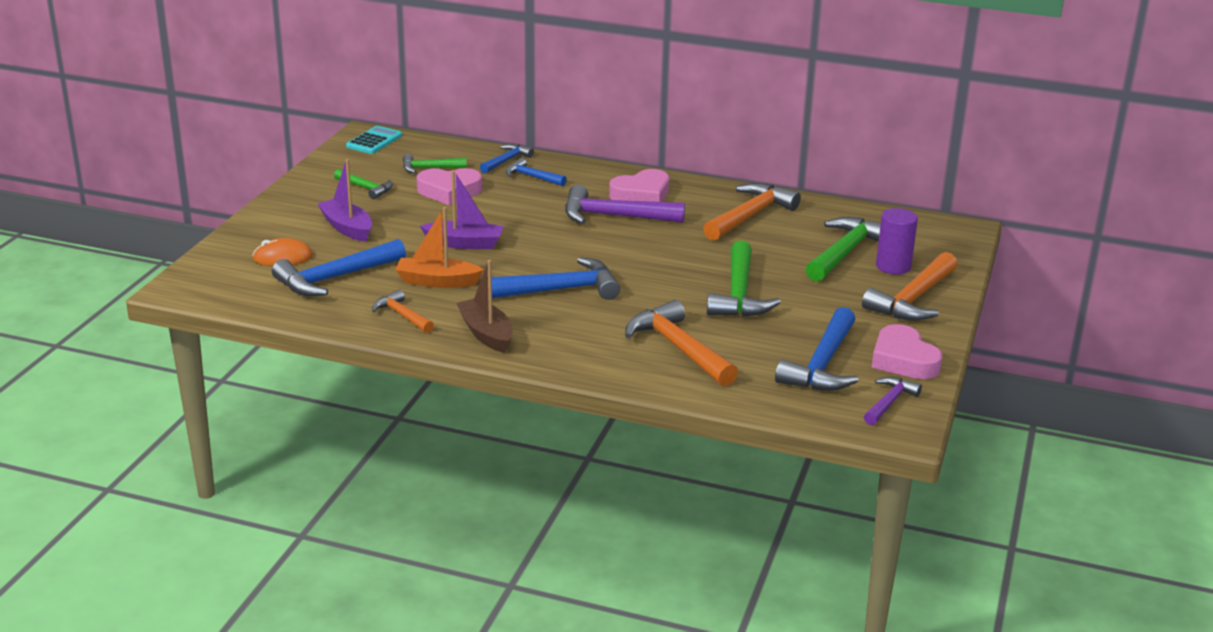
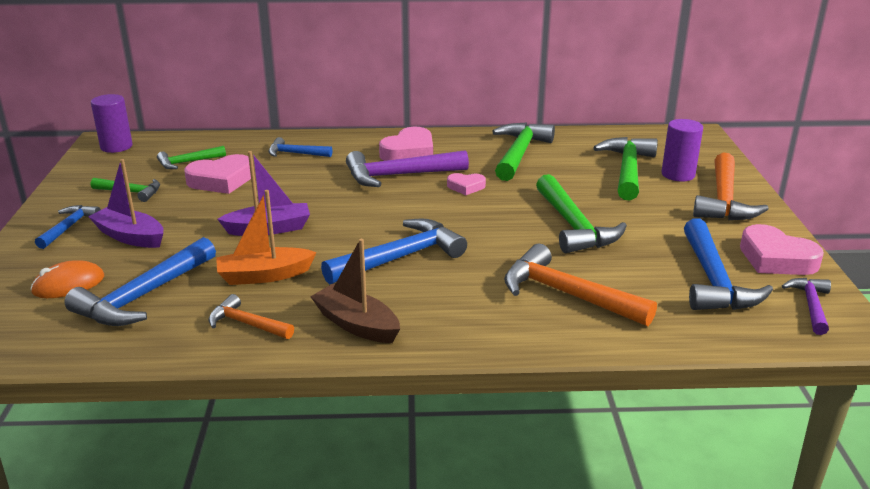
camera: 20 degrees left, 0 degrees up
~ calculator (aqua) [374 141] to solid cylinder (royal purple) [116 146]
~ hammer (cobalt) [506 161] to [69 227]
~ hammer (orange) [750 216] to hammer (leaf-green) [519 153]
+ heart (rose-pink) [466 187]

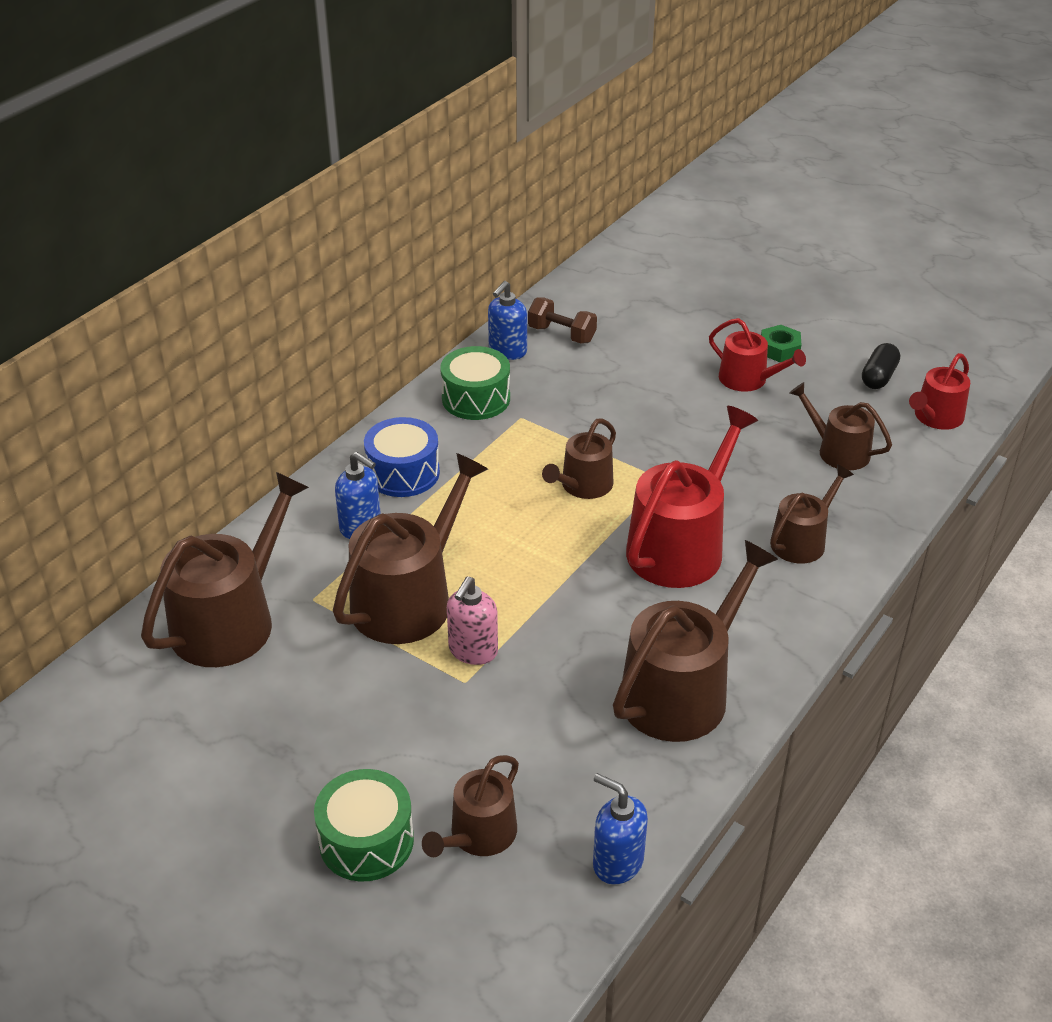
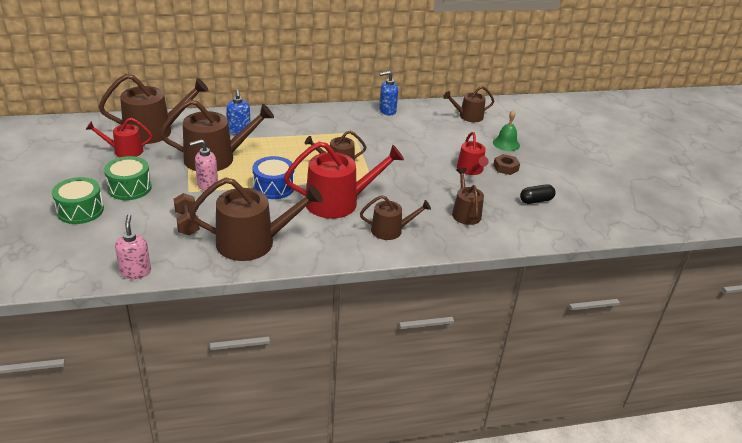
camera: 40 degrees right, 5 degrees down
~ drum (cobalt) [403 473] to [273 187]
~ watering can (dark brown) [478 835] to [468 116]
~ drum (leaf-green) [476 398] to [129 188]
~ dumbbell (dark brown) [562 334] to [187 223]
~ pump bottle (cobalt) [617 862] to pump bottle (rose-pink) [135 272]
~ hexagon nut (leaf-green) [779 349] to hexagon nut (dark brown) [505 168]
~ watering can (red) [935 418] to [124 151]
+ bell (leaf-green) [506 144]

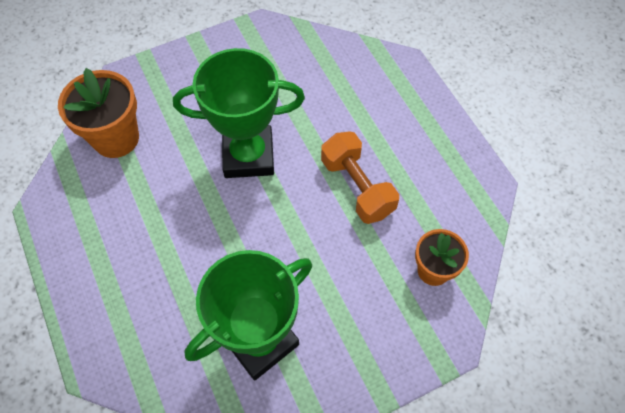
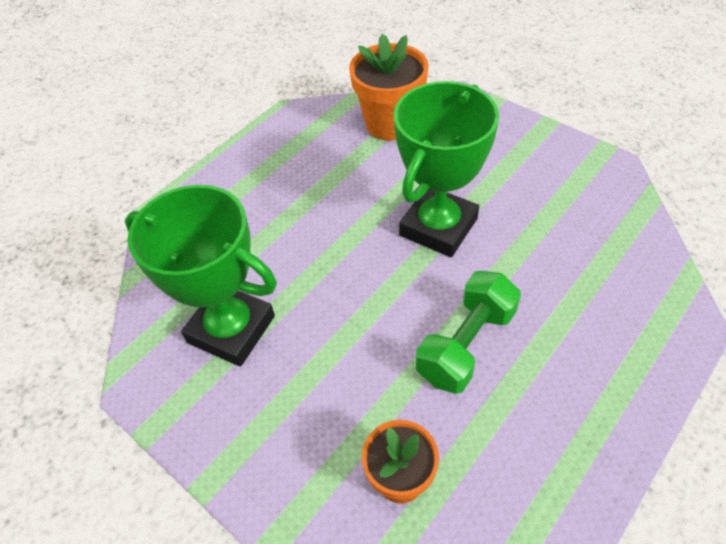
camera: 70 degrees right, 10 degrees down
~ prize cup (leaf-green) [248 156] = [438 227] 60 degrees clockwise
~ dumbbell (orange) [357 187] to dumbbell (leaf-green) [466 345]

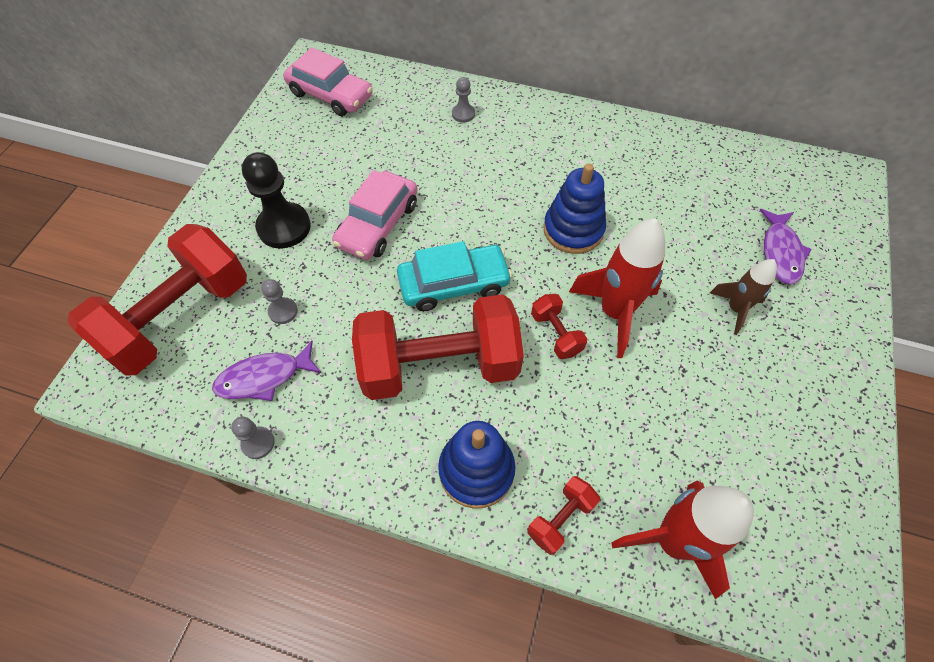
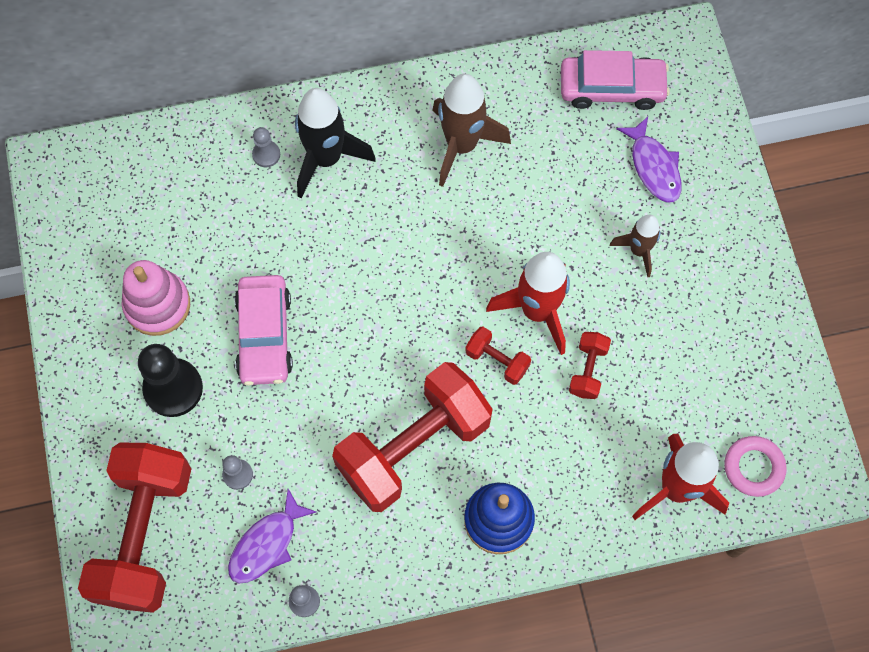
camera: 30 degrees left, 10 degrees up
~ car (rose-pink) [330 95] to [612 88]
- car (aqua) [454 284]
~ dumbbell (red) [560 519] to [588 370]
- stacking rings (cobalt) [573 230]
+ stacking rings (rose-pink) [157 305]
+ spaceship (black) [326 158]
+ spaceship (dark brown) [461 145]
+ hoop (rose-pink) [753 467]

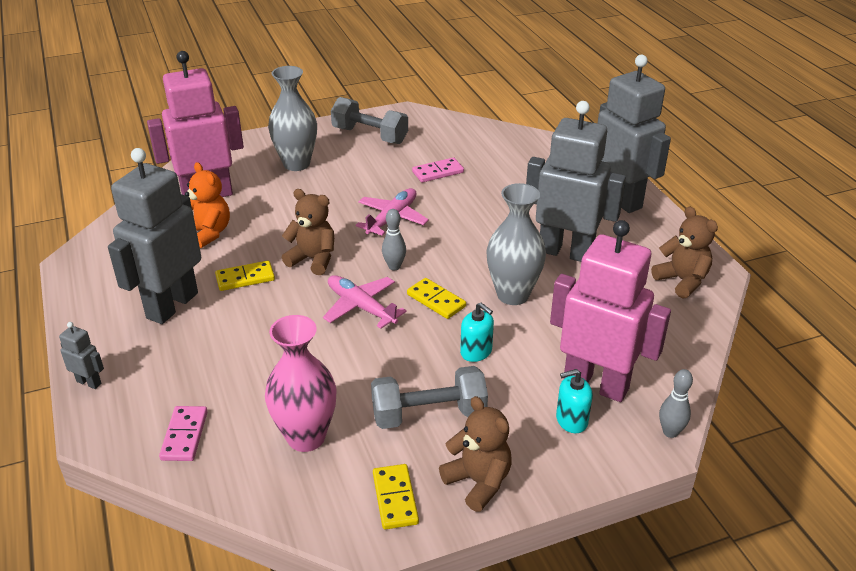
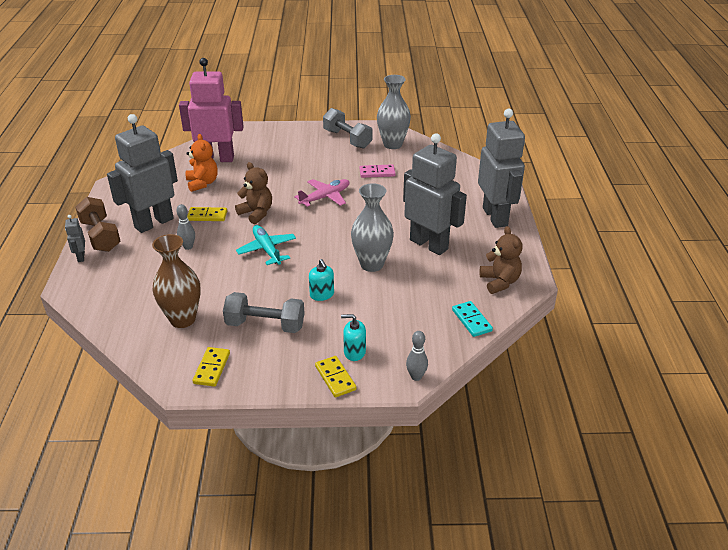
camera: 20 degrees right, 0 degrees up
~ robot figure (gray) [89 382] = [81 257] 150 degrees counterclockwise
- domino piece (rose-pink) [184 435]
~ tall vase (rose-pink) [306 437] to tall vase (dark brown) [182 319]
~ tall vase (gray) [296 164] to [392 144]
~ toy plane (rose-pink) [361 307] to toy plane (aqua) [267 250]
~ skittle (gray) [394 266] to [188 247]
~ domino piece (yellow) [436 300] to [335 378]
- teddy (dark brown) [478 482]
- robot figure (rose-pink) [596 384]
+ dumbbell (dark brown) [100 236]
+ domino piece (aqua) [471 320]

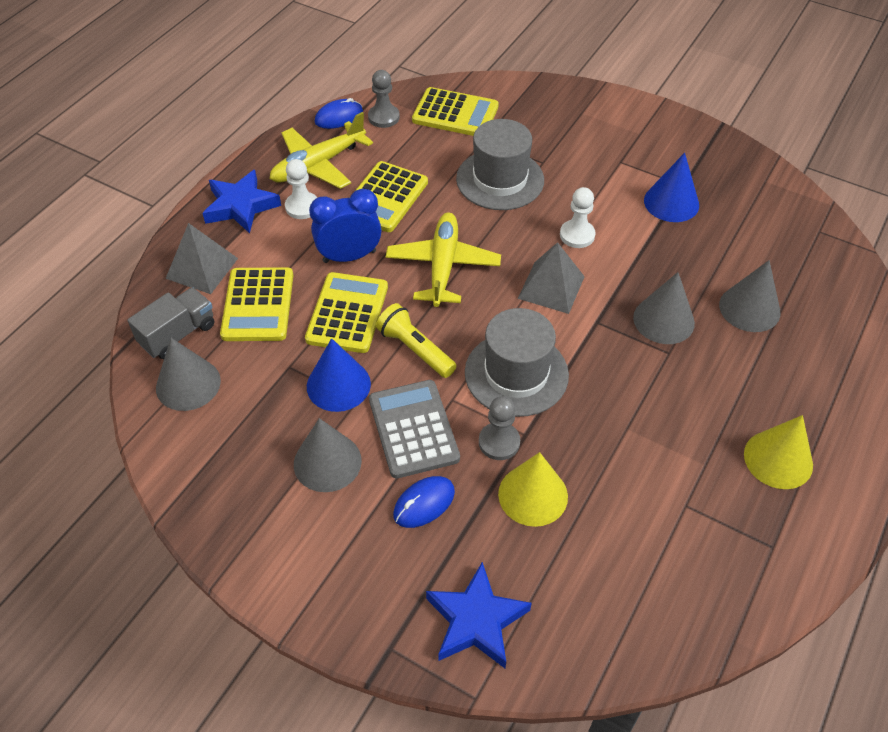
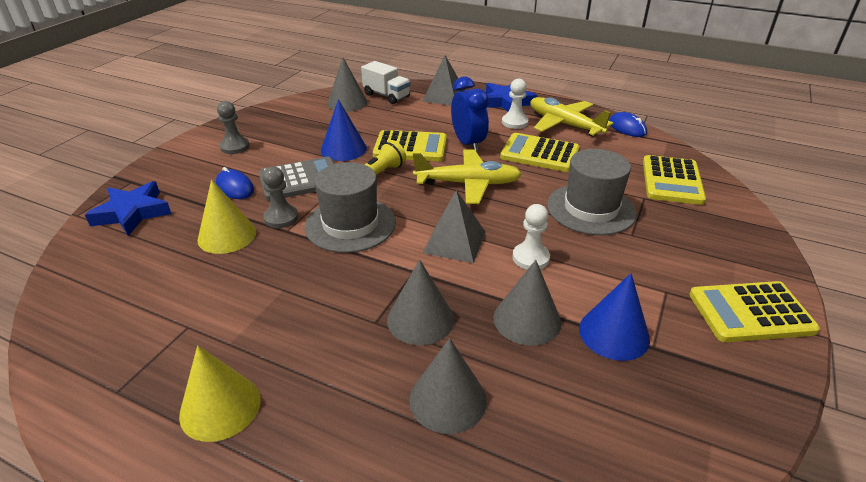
camera: 85 degrees right, 15 degrees down
~ lorry (gray) [178 334] to lorry (pure white) [386 96]
~ calculator (yellow) [258 305] to [750 312]
~ cone shape (gray) [327 462] to [527 320]
~ game pawn (gray) [383 117] to [235 147]

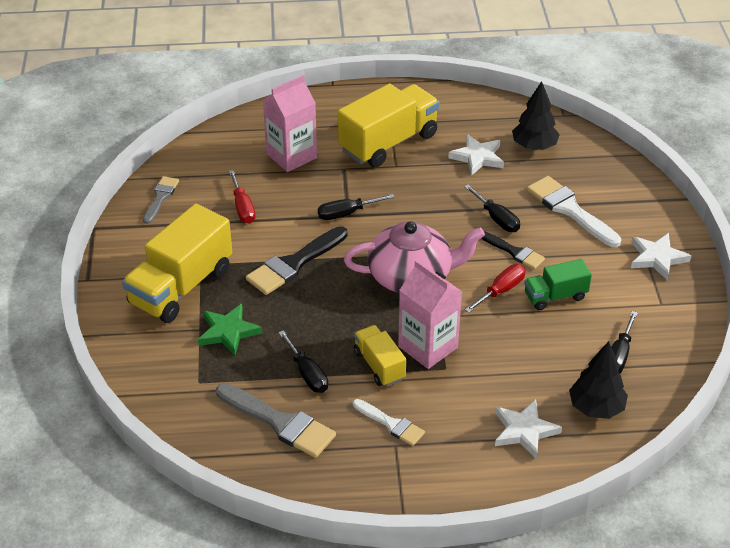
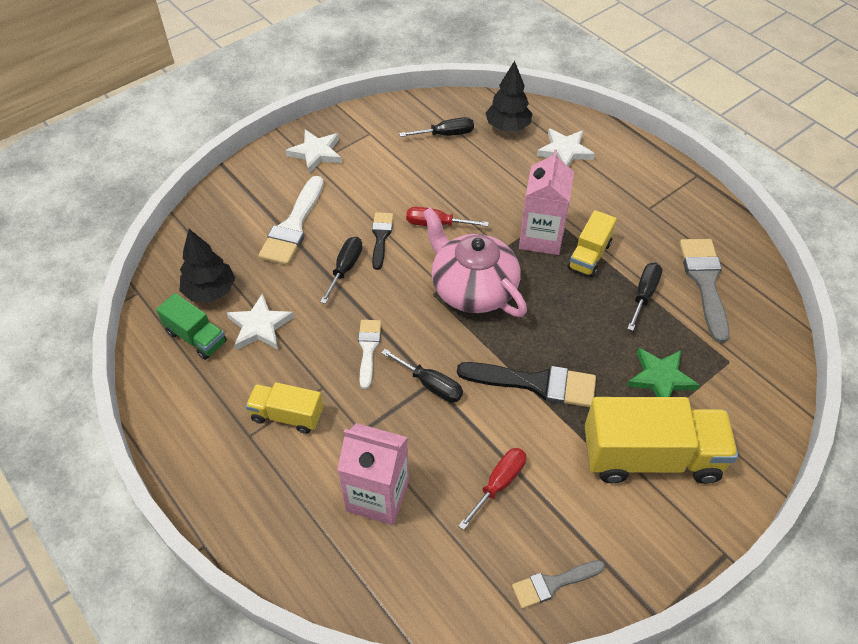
camera: 125 degrees left, 10 degrees up
~ lorry (yellow) [388 143] = [287 415] x0.54
~ brush (pure white) [391 424] to [368 349]
~ lorry (leaf-green) [555 296] to [196 337]

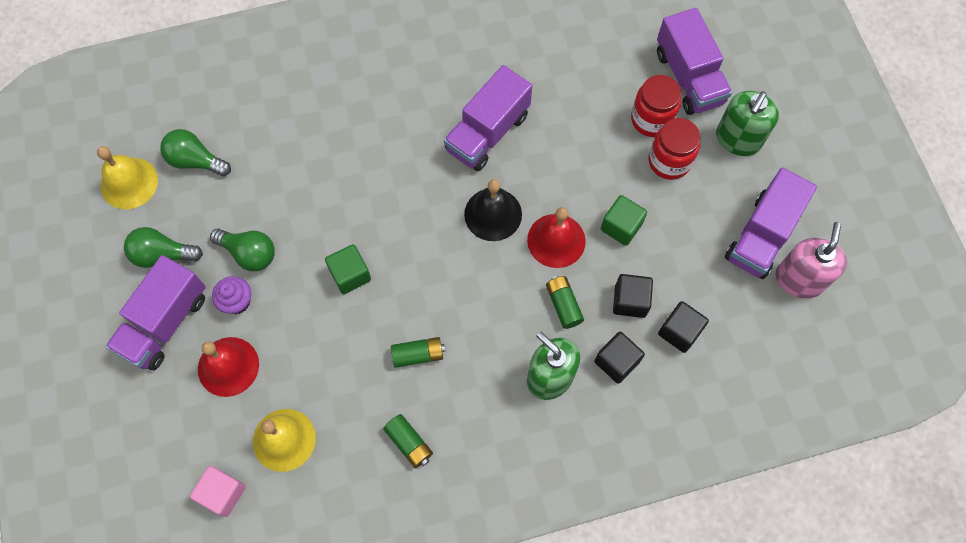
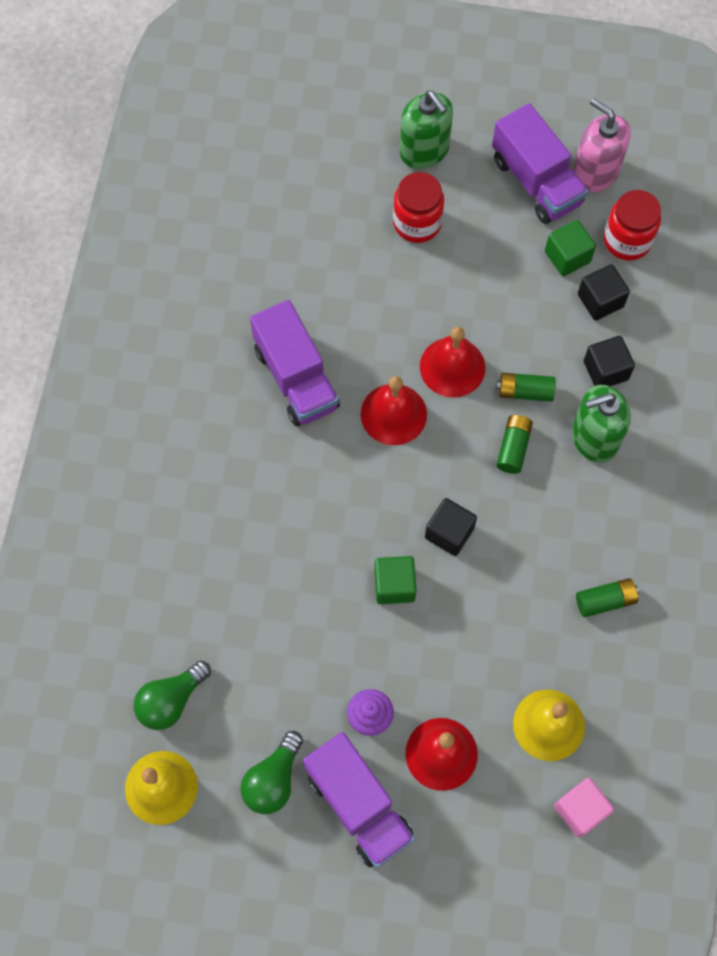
camera: 65 degrees left, 0 degrees up
- light bulb (leaf-green) [249 253]
~ battery (leaf-green) [418 355] to [513 448]
~ bell (black) [493 214] to bell (red) [393 414]
~ solid cube (leaf-green) [621 226] to [567 257]
~ solid cube (black) [630 301] to [449 533]
~ preserve jar (red) [651 119] to [627 240]
- lorry (royal purple) [688 77]

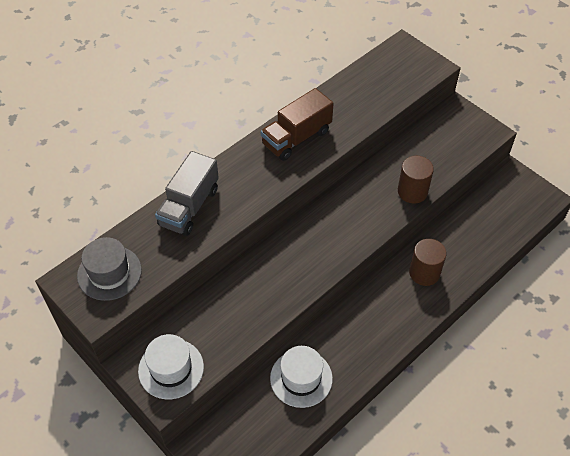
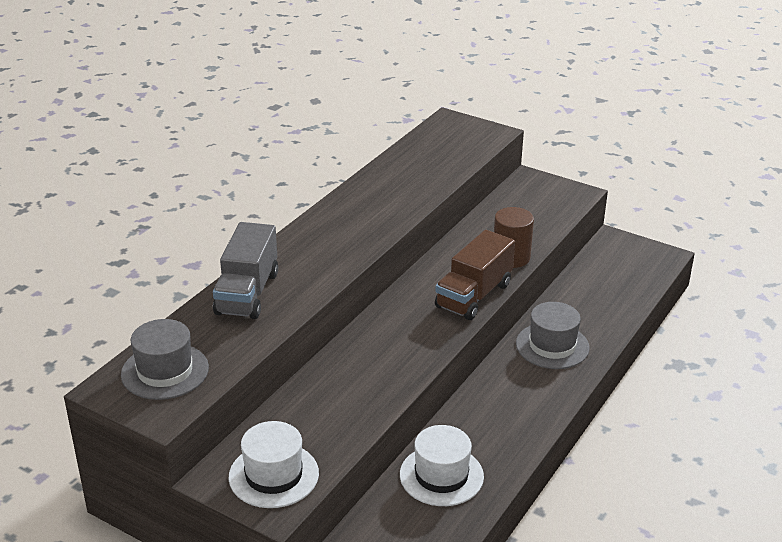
camera: 15 degrees left, 20 degrees down
~ lorry (dark brown) [296 138] to [474 295]
~ solid cylinder (dark brown) [424 273] to hat (gray) [552 346]

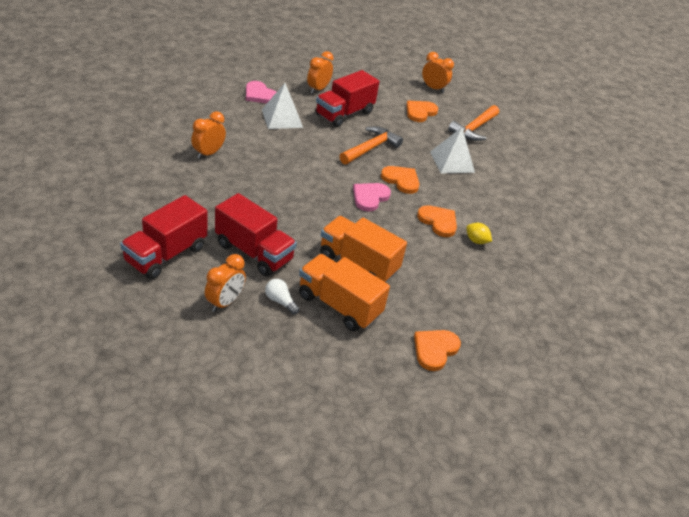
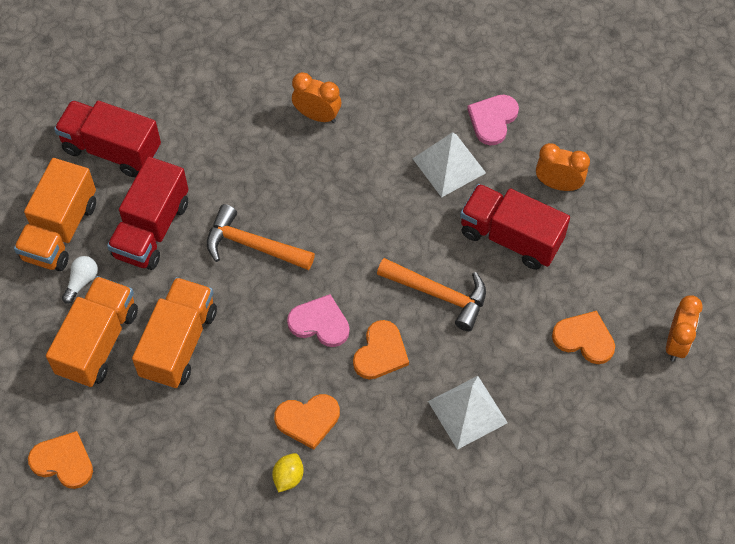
camera: 80 degrees right, 20 degrees up
~ alarm clock (orange) [225 302] to lorry (orange) [60 230]
~ heart (orange) [438 222] = [308 420] 45 degrees clockwise
~ hammer (orange) [474 128] to [252 245]

